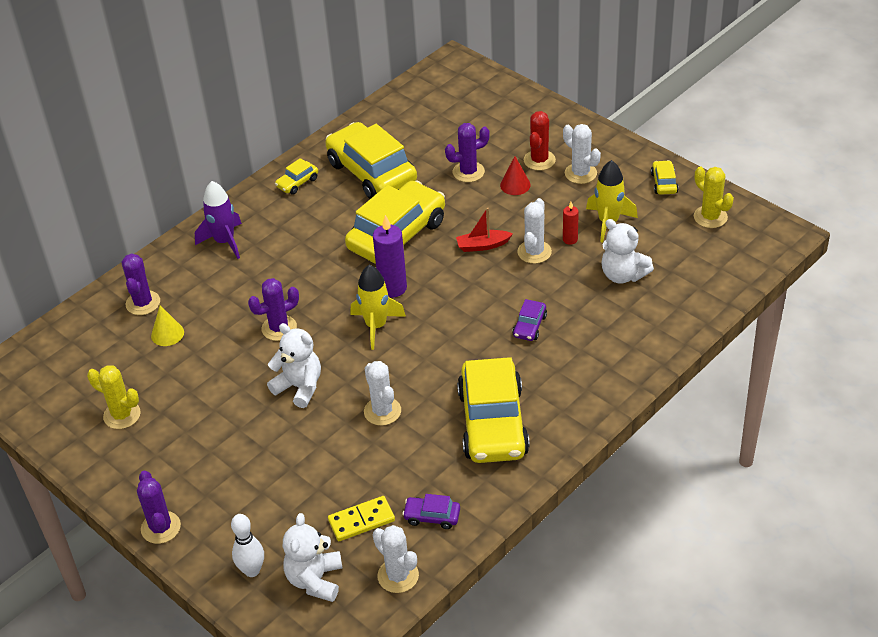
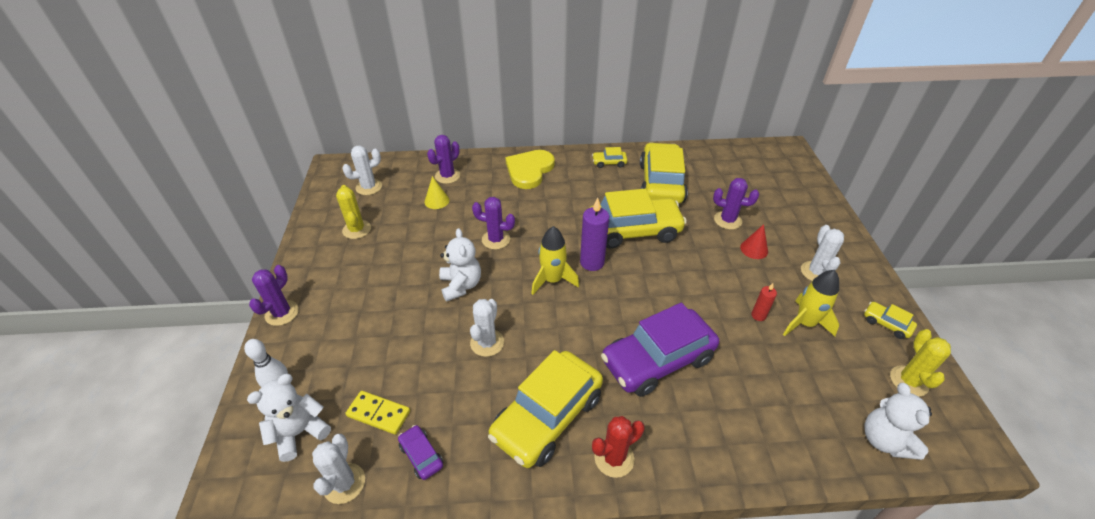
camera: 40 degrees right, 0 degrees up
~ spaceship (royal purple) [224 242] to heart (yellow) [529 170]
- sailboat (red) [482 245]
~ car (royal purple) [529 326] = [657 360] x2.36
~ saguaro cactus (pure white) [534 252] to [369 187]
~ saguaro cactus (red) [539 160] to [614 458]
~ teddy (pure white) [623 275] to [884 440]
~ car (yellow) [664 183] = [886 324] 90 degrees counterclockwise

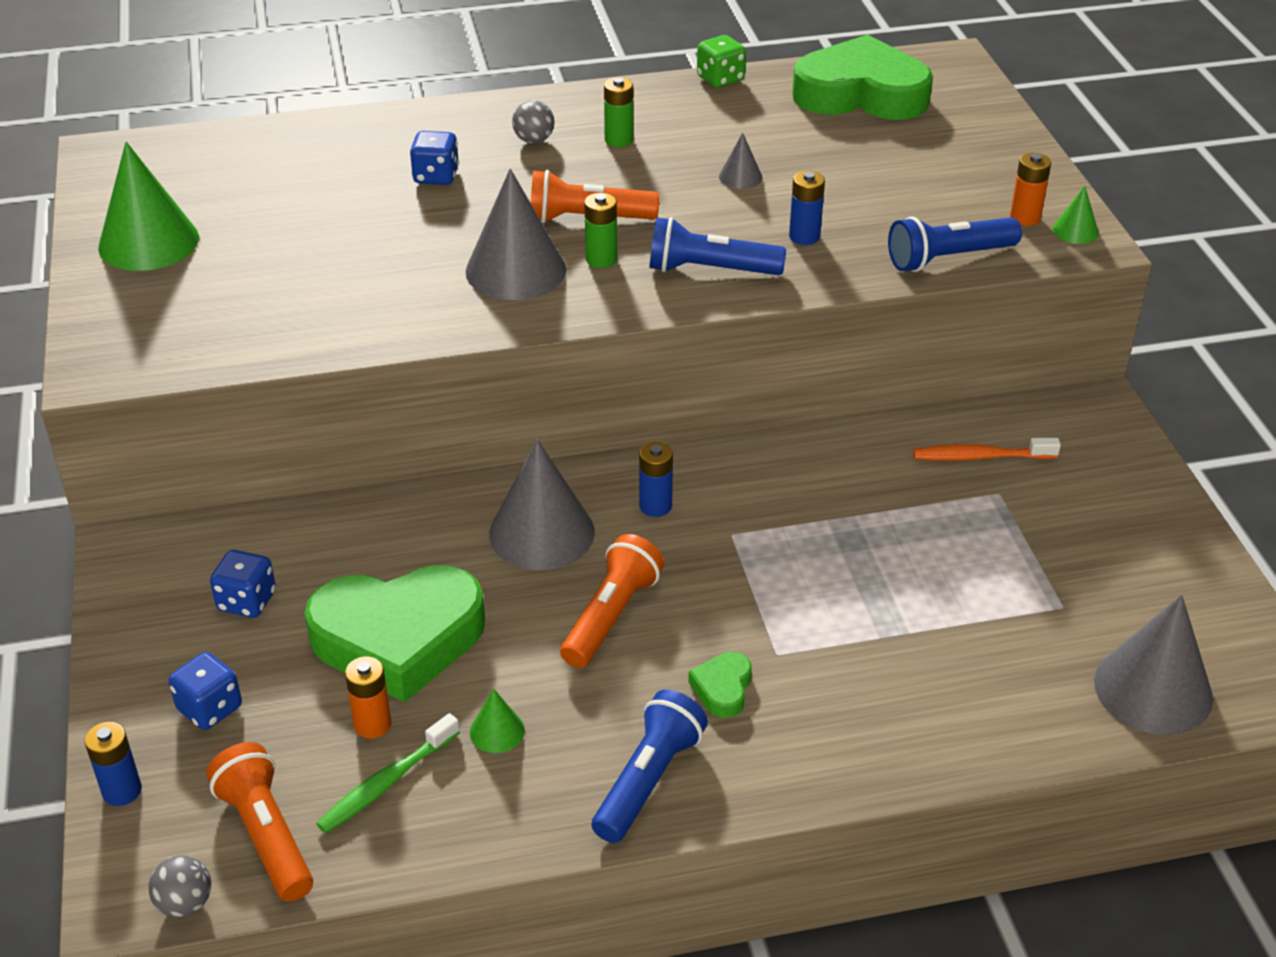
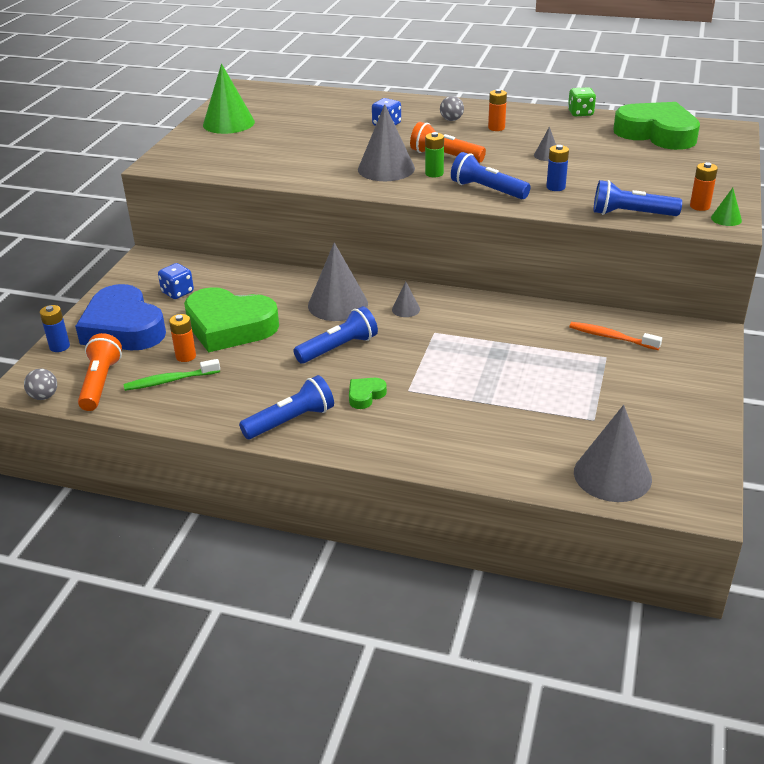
camera: 30 degrees right, 5 degrees down
~ die (cobalt) [210 708] to heart (cobalt) [123 328]
- cone shape (leaf-green) [497 731]
~ torch (orange) [611 616] to torch (cobalt) [338 348]
~ battery (leaf-green) [619 140] to battery (orange) [496 128]
~ battery (cobalt) [655 506] to cone shape (gray) [406 309]

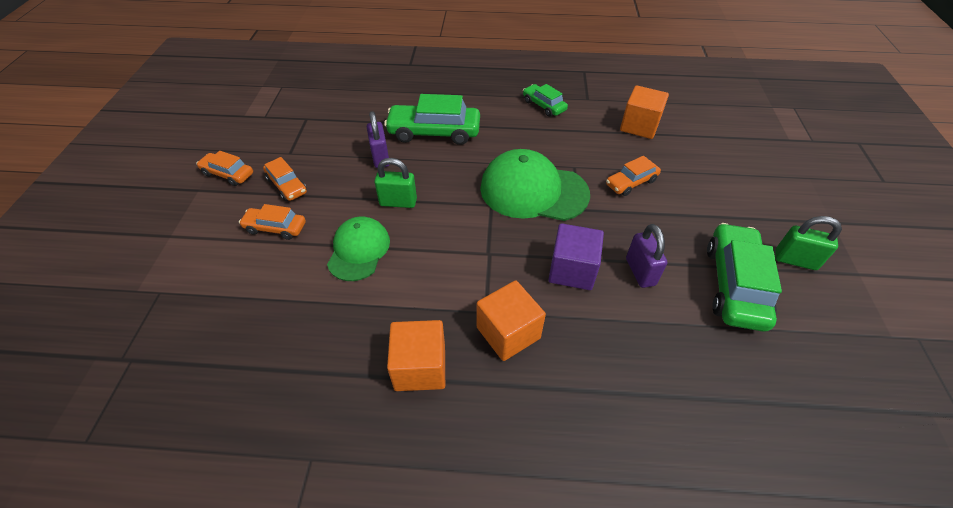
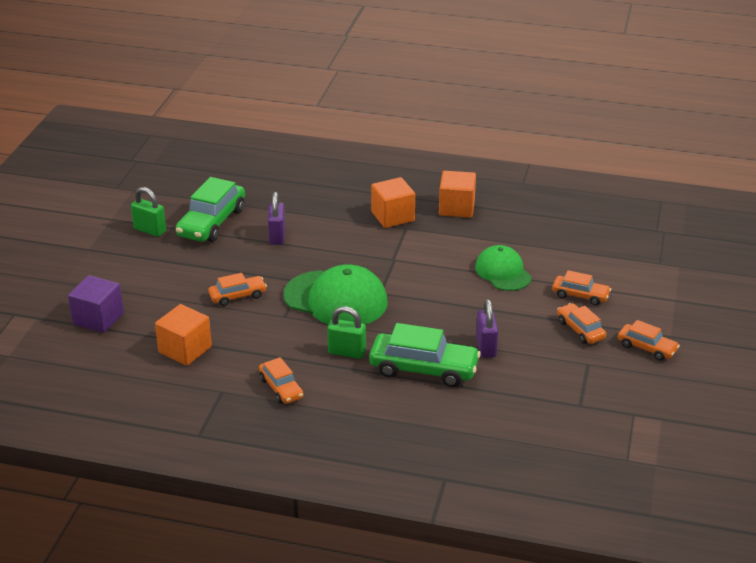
camera: 170 degrees left, 15 degrees down
~ cap (leaf-green) [359 250] = [503 272] 135 degrees clockwise
~ lock (leaf-green) [398 202] to [347 352]
~ car (leaf-green) [544 105] to car (orange) [281 388]
~ solid cube (royal purple) [572 270] to [98 319]

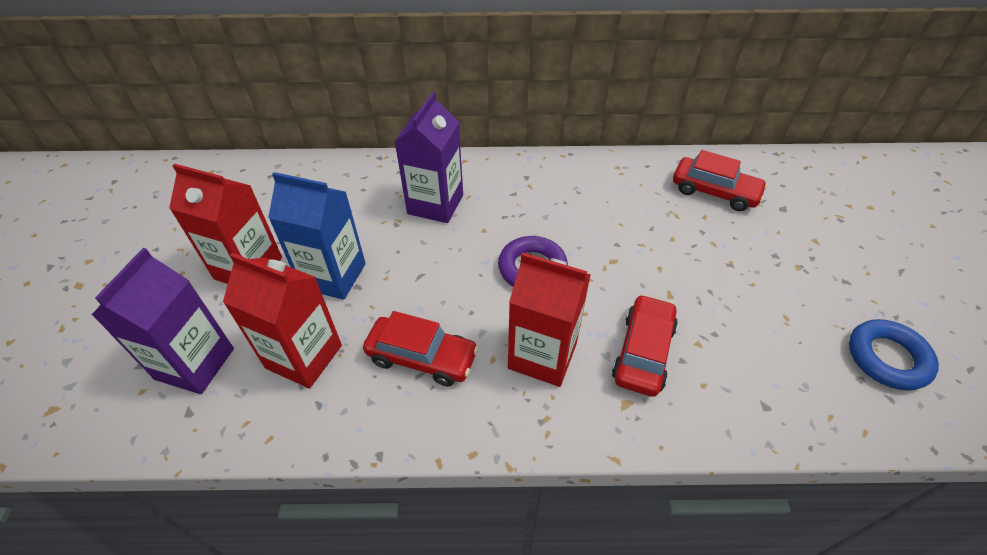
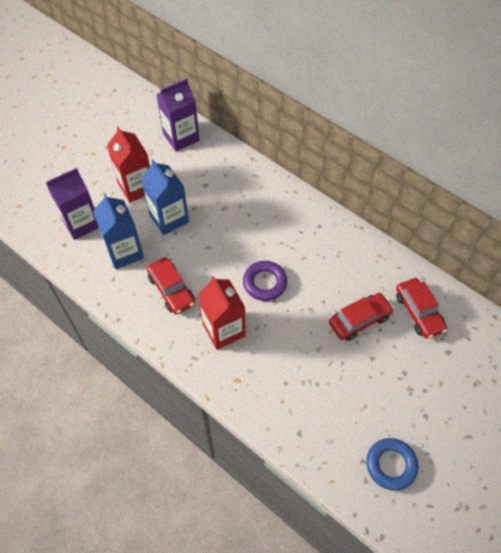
camera: 40 degrees right, 10 degrees up
~ milk carton (red) [304 356] to milk carton (cobalt) [124 252]
~ milk carton (royal purple) [435 204] to [181 137]
~ car (red) [643 352] to [359 320]

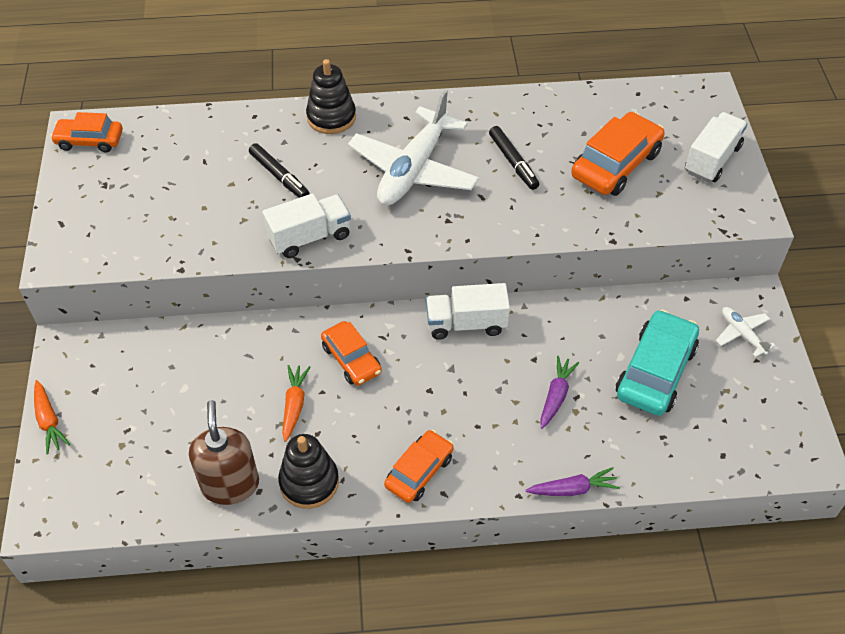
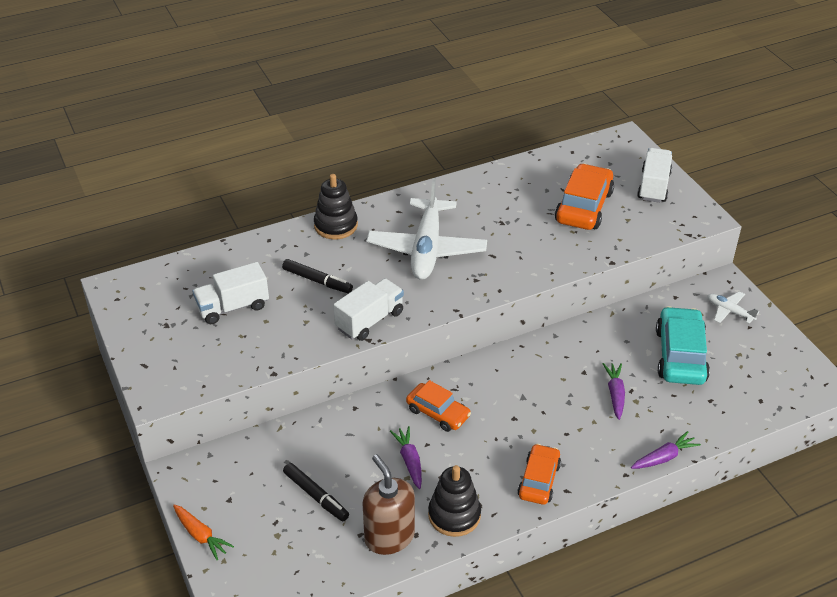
camera: 20 degrees left, 10 degrees down
- car (orange) [89 140]
~ carrot (orange) [294 405] to carrot (royal purple) [409 461]
~ lorry (pure white) [466 323] to [233 307]
~ marker pen (black) [513 162] to [316 496]

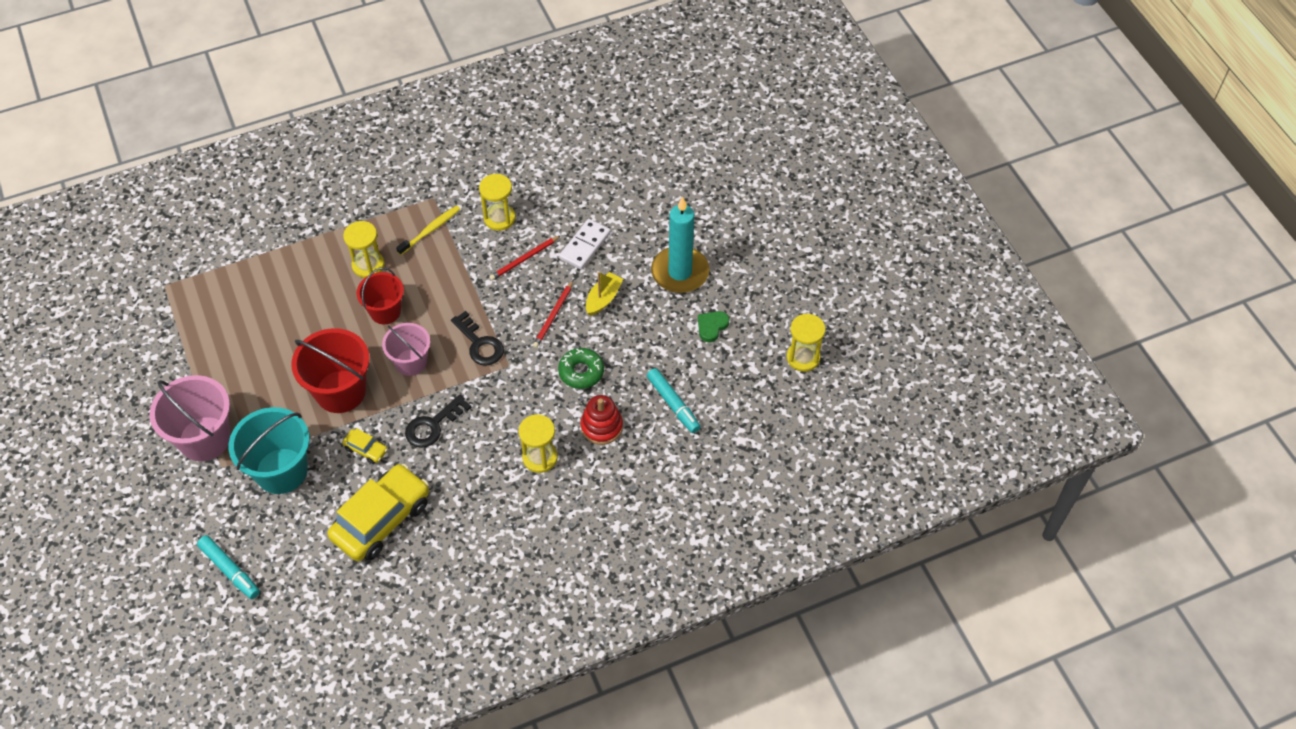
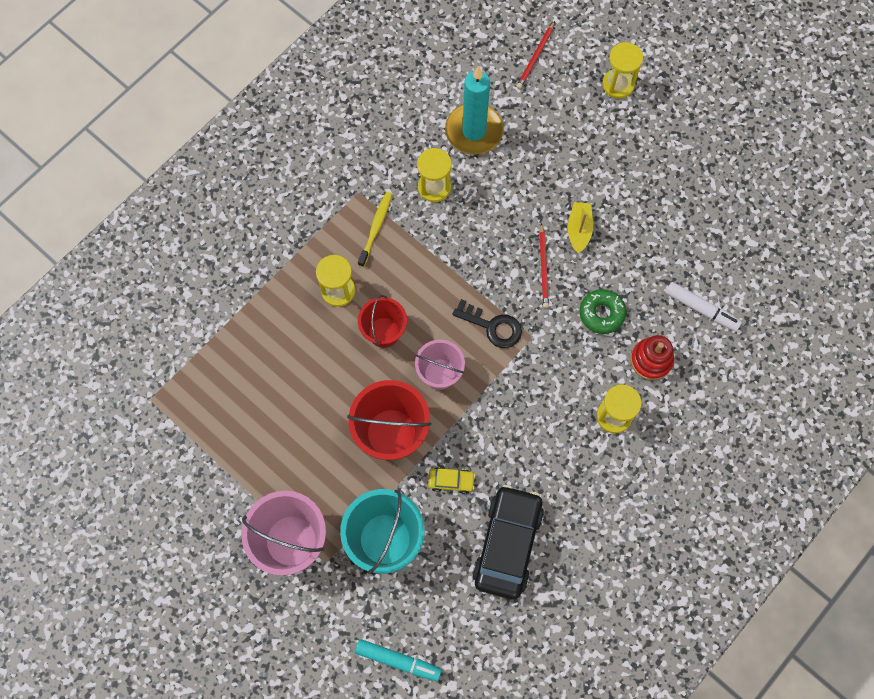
camera: 25 degrees left, 15 degrees up
~ car (yellow) [381 519] to car (black) [507 544]
- key (black) [433 425]
~ pencil (red) [524 259] to [535 57]
- domino piece (pure white) [585 246]
~ marker pen (aqua) [673 404] to marker pen (pure white) [701 309]
~ pillar candle (aqua) [680 272] to [474 131]
- heart (leaf-green) [712 326]
~ sandglass (yellow) [803 357] to [618 84]

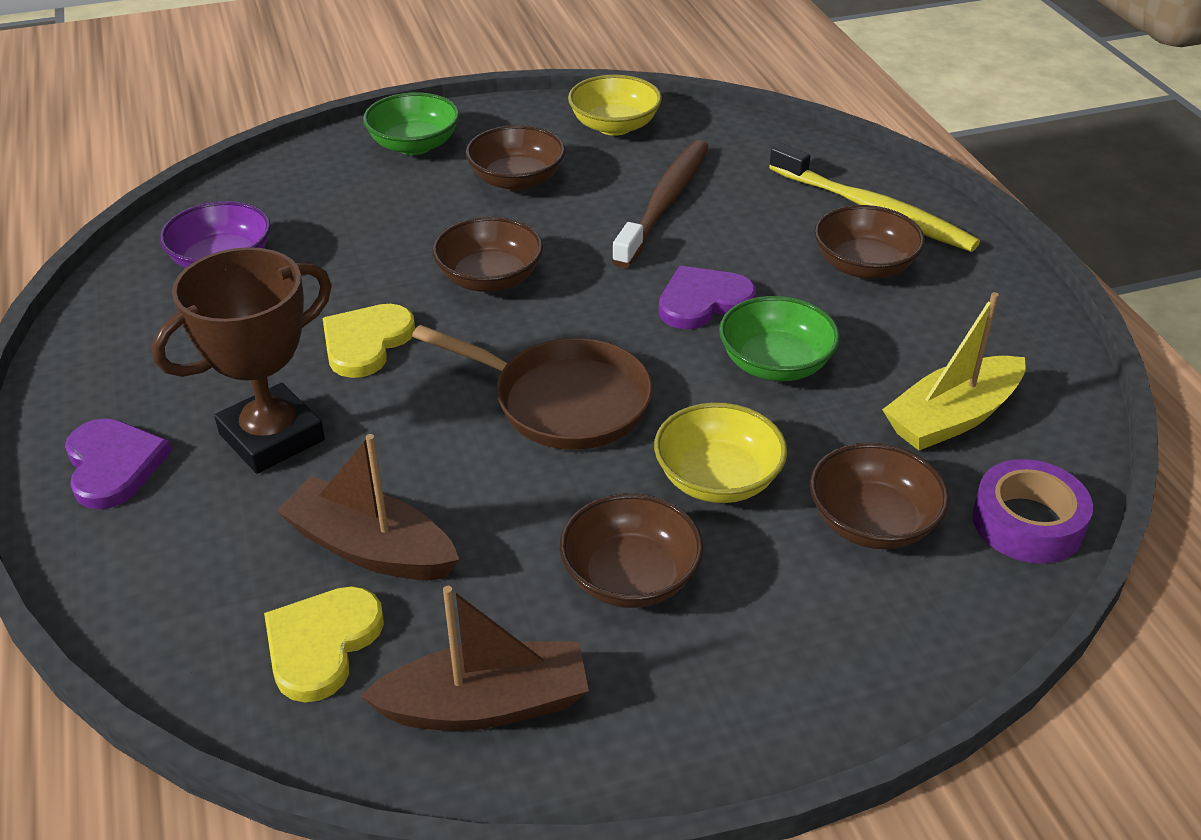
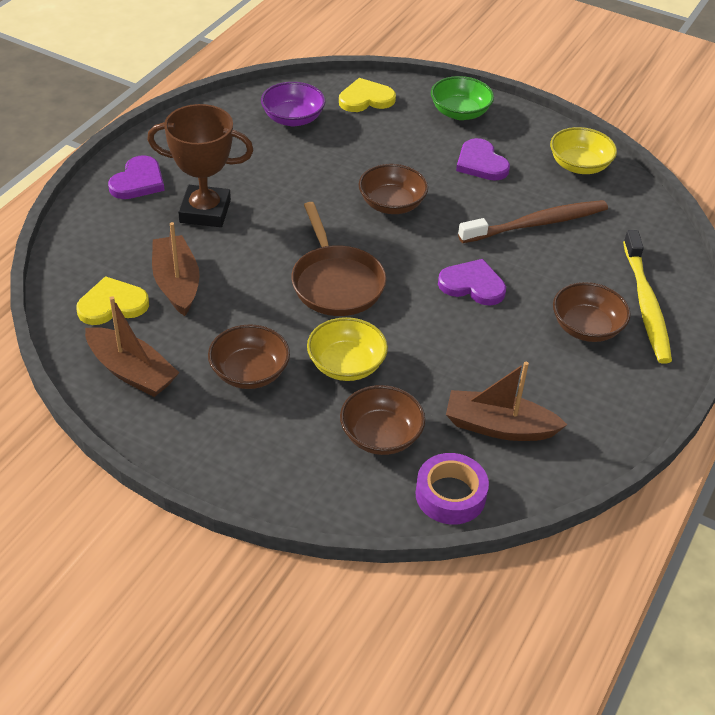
camera: 45 degrees right, 5 degrees up
~ heart (yellow) [366 342] to [366 99]
~ serving bowl (dark brown) [516 180] to heart (royal purple) [481 163]
- serving bowl (leaf-green) [775 364]
~ sailboat (yellow) [952 417] to sailboat (dark brown) [499 427]

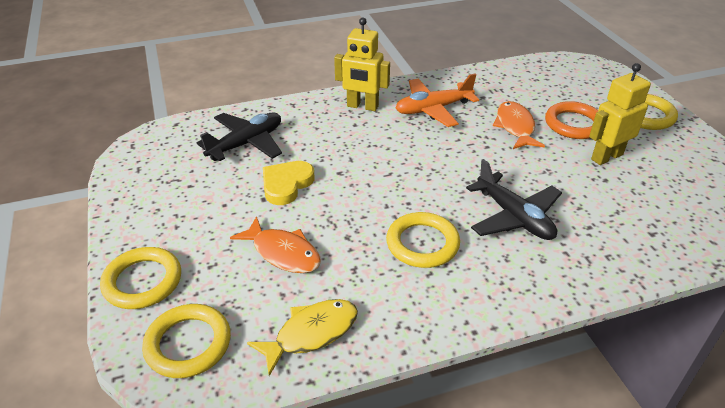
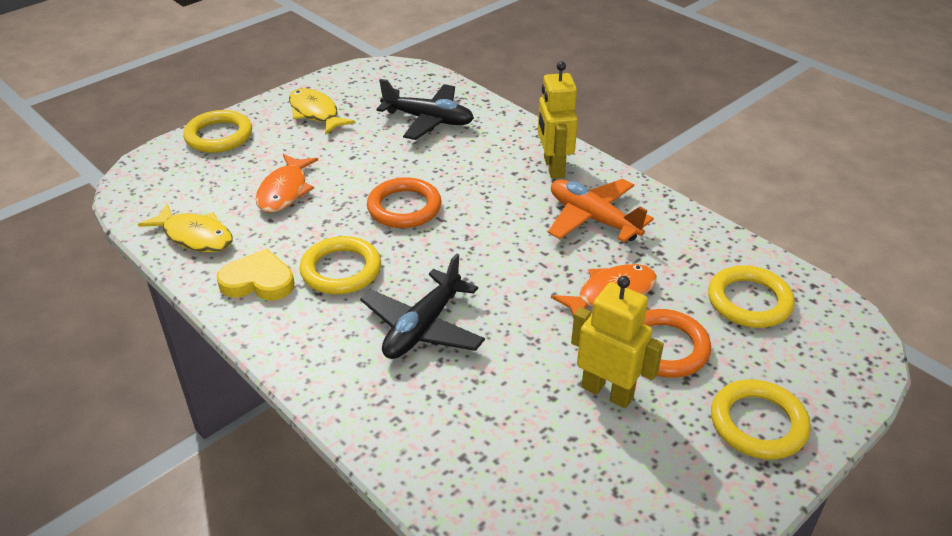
camera: 65 degrees right, 0 degrees up
~ hoop (yellow) [188 344] to [749 301]
~ heart (yellow) [286 185] to [258 281]
+ fish figure (yellow) [315 113]
+ hoop (orange) [404 207]

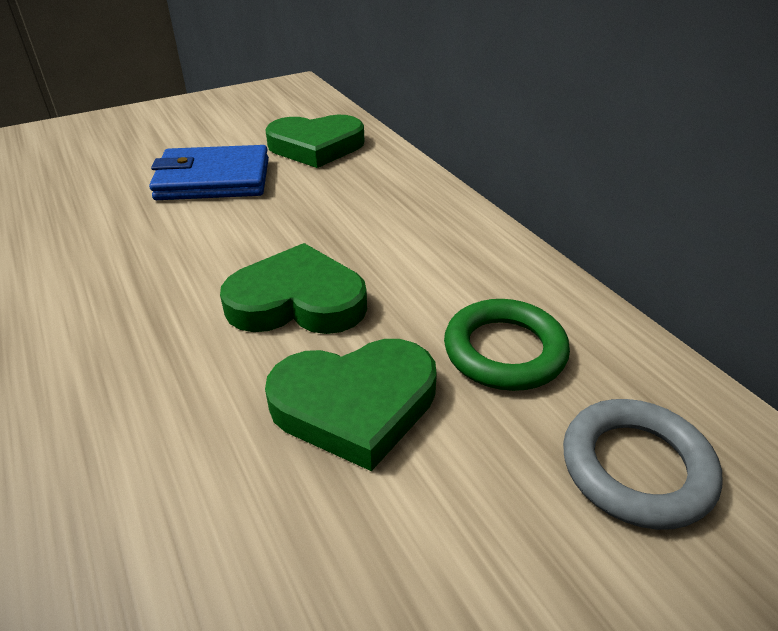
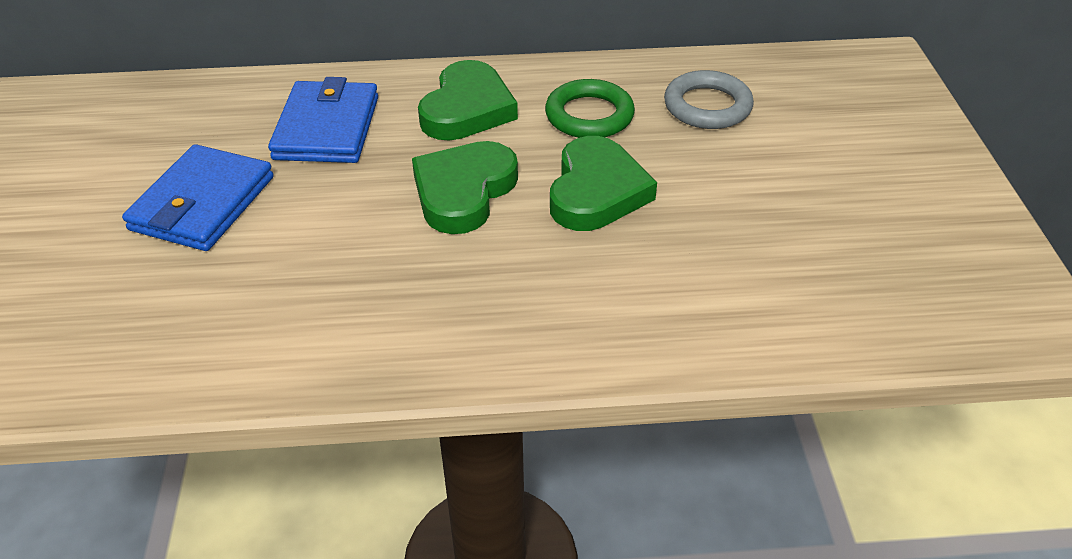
camera: 65 degrees left, 5 degrees up
~ heart (leaf-green) [316 146] to [467 109]
+ wallet (cobalt) [327 128]

